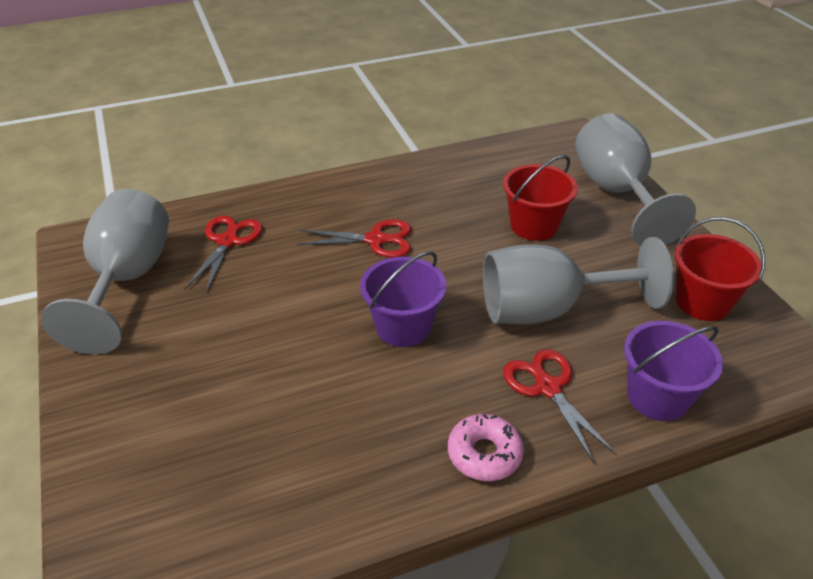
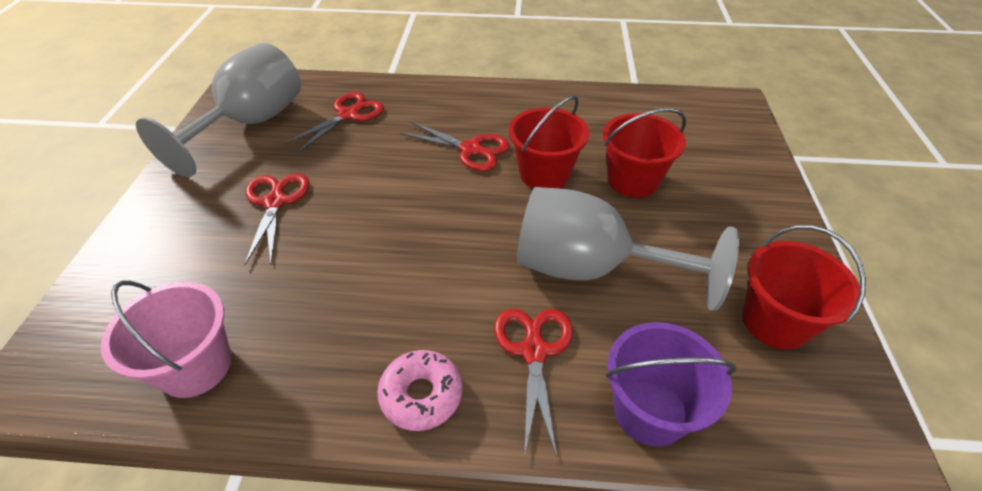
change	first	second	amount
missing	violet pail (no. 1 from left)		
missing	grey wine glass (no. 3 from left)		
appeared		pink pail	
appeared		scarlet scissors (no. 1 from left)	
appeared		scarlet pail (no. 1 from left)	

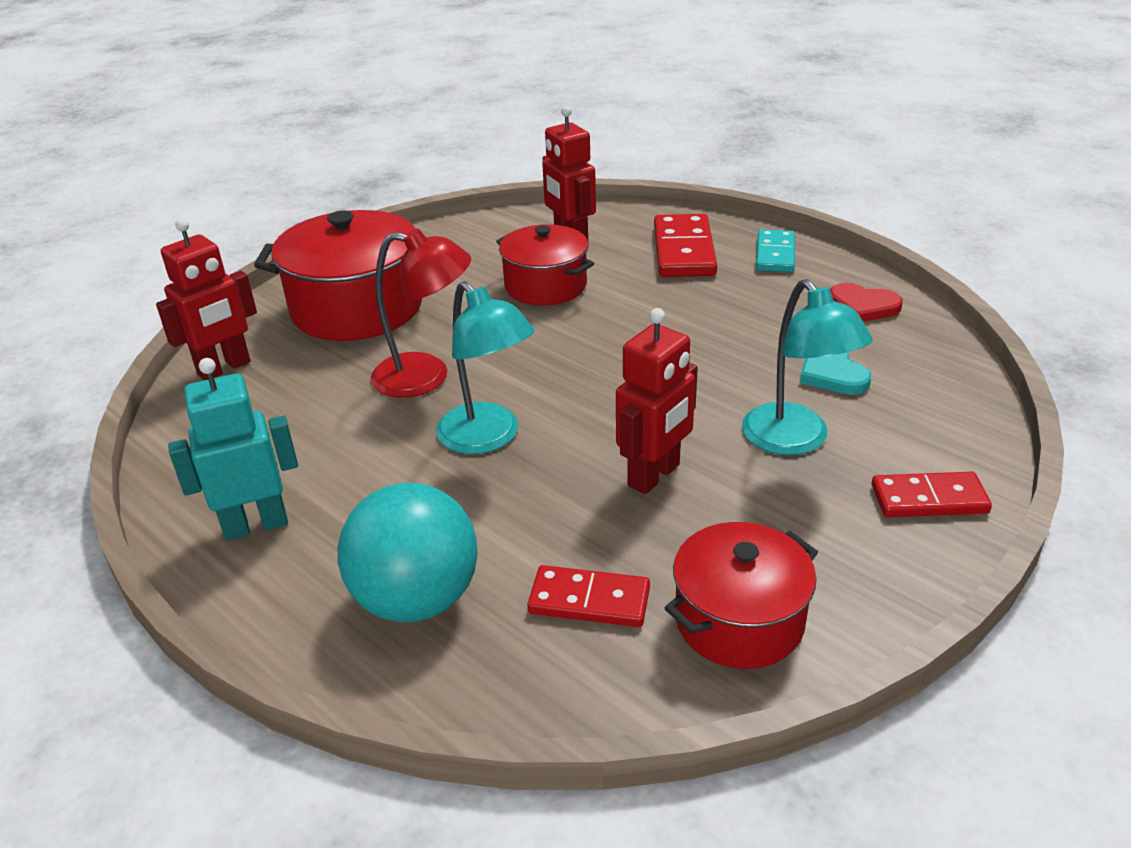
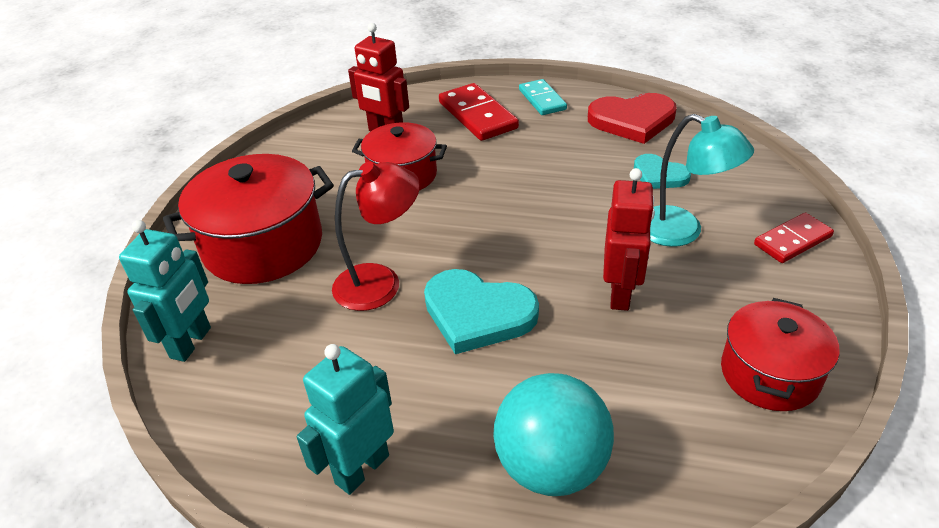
change	first	second	amount
colour	scarlet robot (no. 1 from left)	aqua robot (no. 1 from left)	
exchanged	aqua desk lamp (no. 1 from left)	aqua heart shape (no. 1 from left)	
missing	scarlet domino tile (no. 1 from left)		
size	scarlet heart shape		x1.67

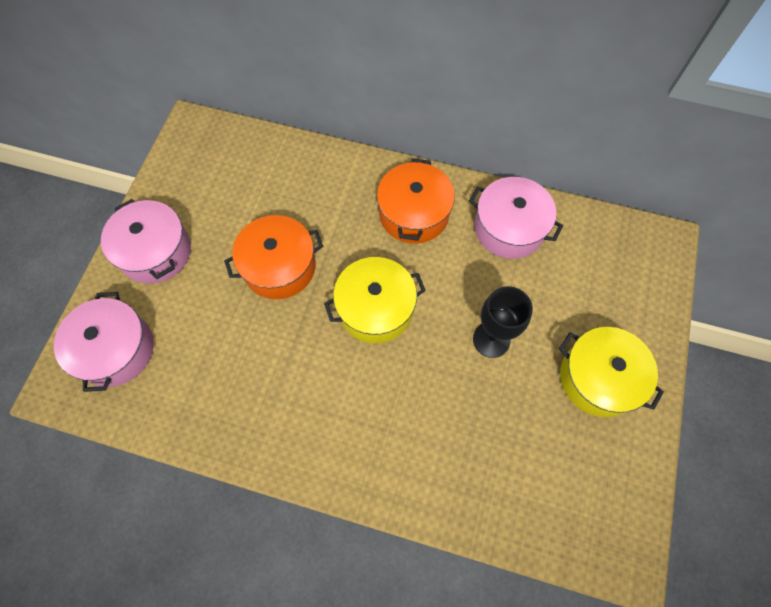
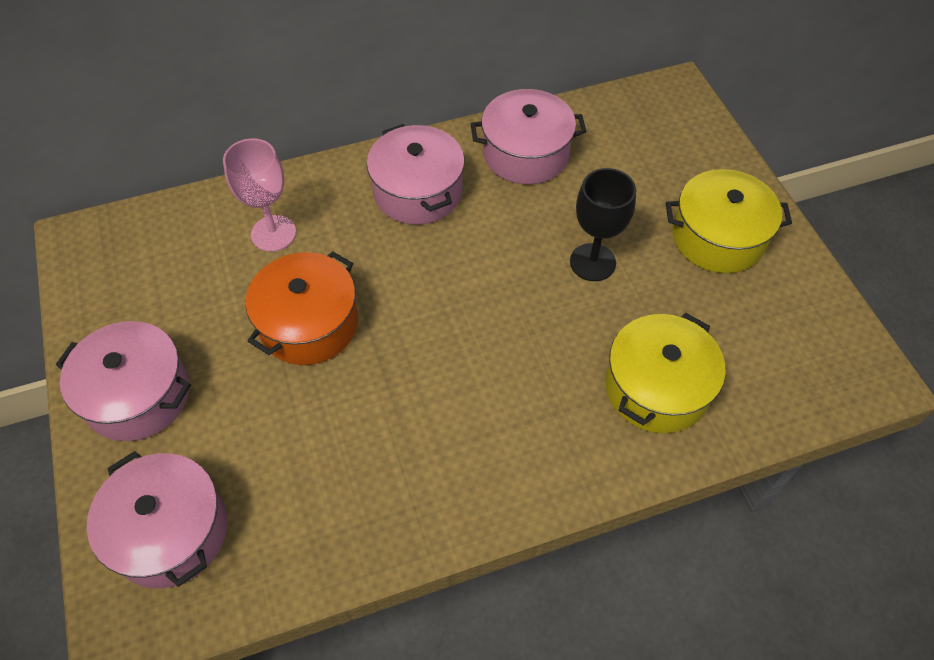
change	first	second	amount
relocated	yellow stockpot (no. 1 from left)		
colour	bright orange stockpot (no. 2 from left)	pink stockpot (no. 3 from left)	
appeared		pink wine glass	

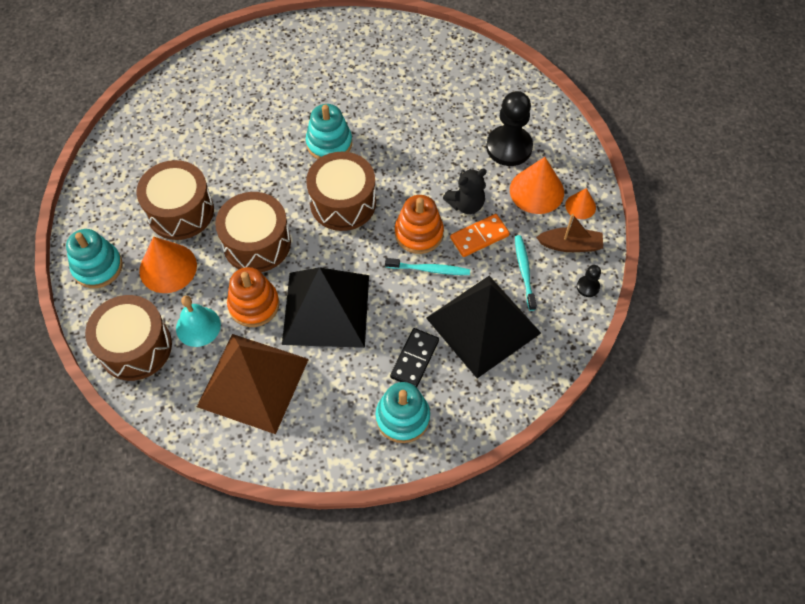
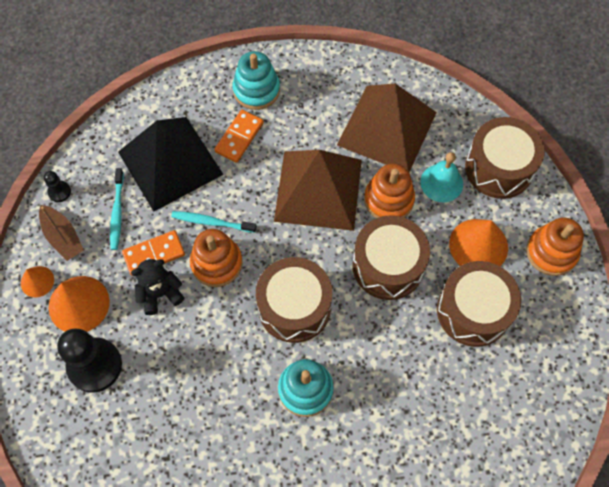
change	first	second	amount
colour	aqua stacking rings (no. 1 from left)	bright orange stacking rings (no. 3 from left)	
colour	black pyramid shape (no. 1 from left)	brown pyramid shape (no. 1 from left)	
colour	black domino tile	bright orange domino tile (no. 2 from left)	
spun	brown boat		135 degrees counterclockwise

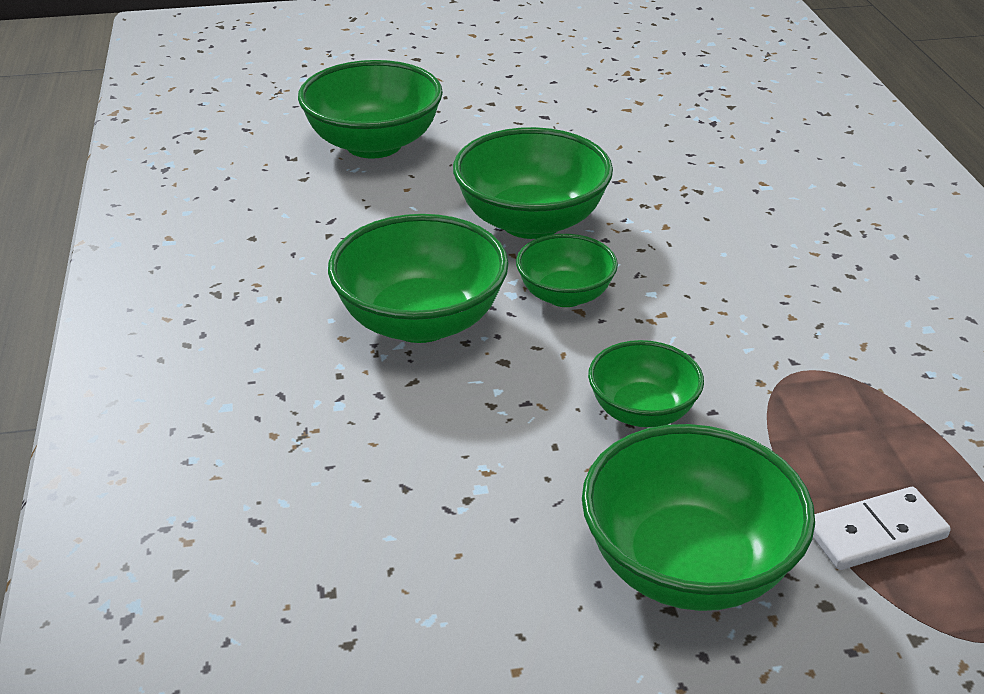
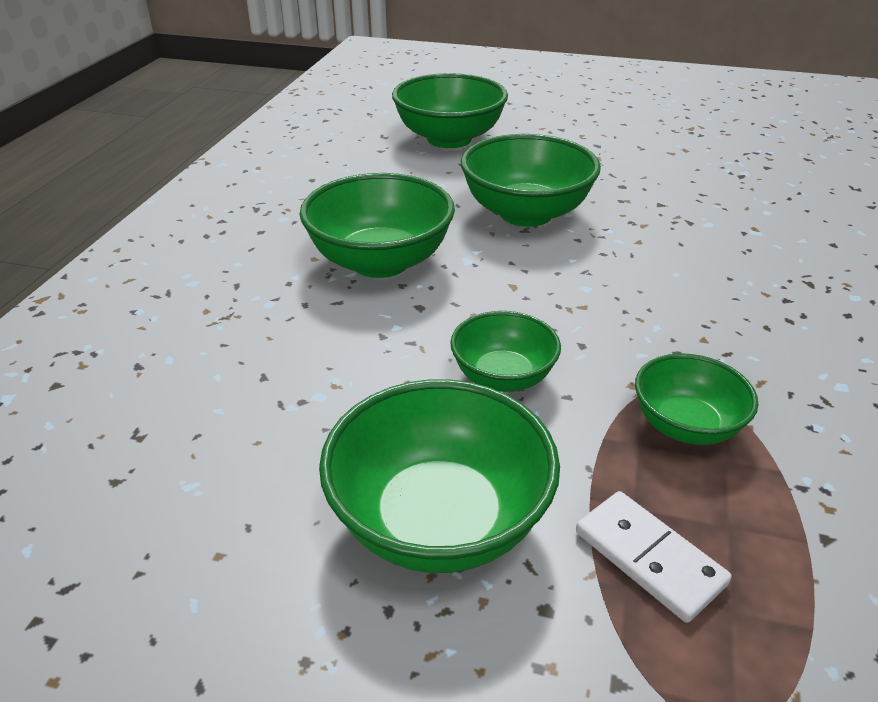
change	first	second	amount
relocated	emerald deep dish (no. 4 from left in the first image)	emerald deep dish (no. 6 from left)	
spun	snow-white domino tile		45 degrees clockwise

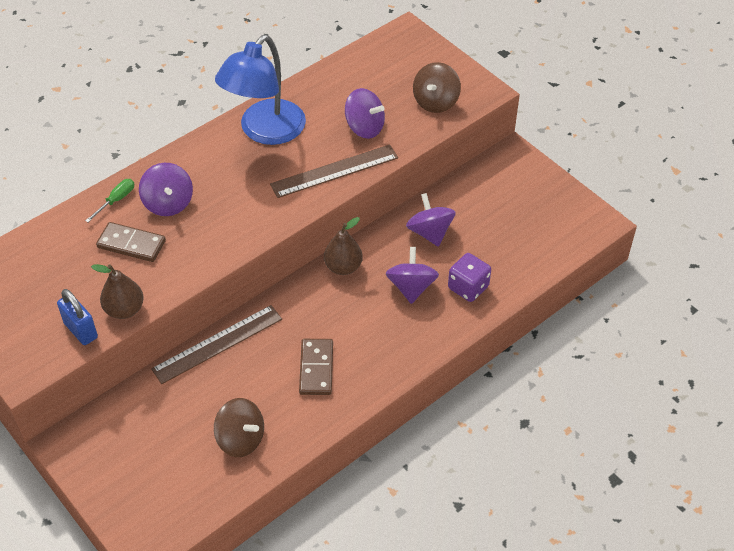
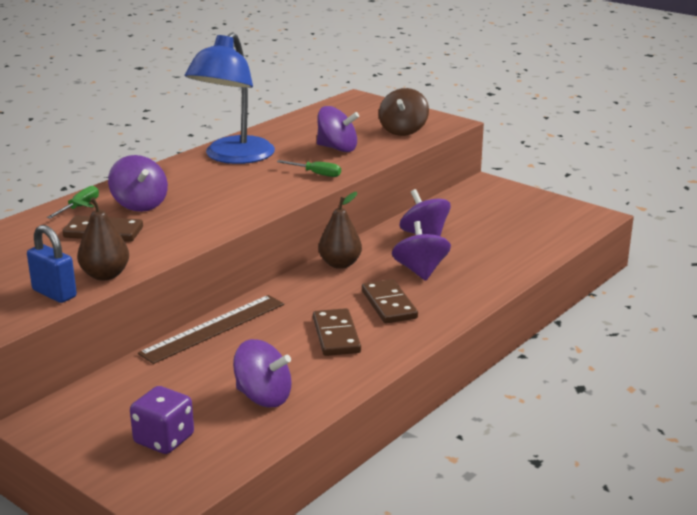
change	first	second	amount
colour	brown spinning top (no. 1 from left)	violet spinning top (no. 2 from left)	
exchanged	brown measuring stick (no. 2 from left)	emerald flat screwdriver (no. 2 from left)	
relocated	violet die		
appeared		brown domino tile (no. 3 from left)	

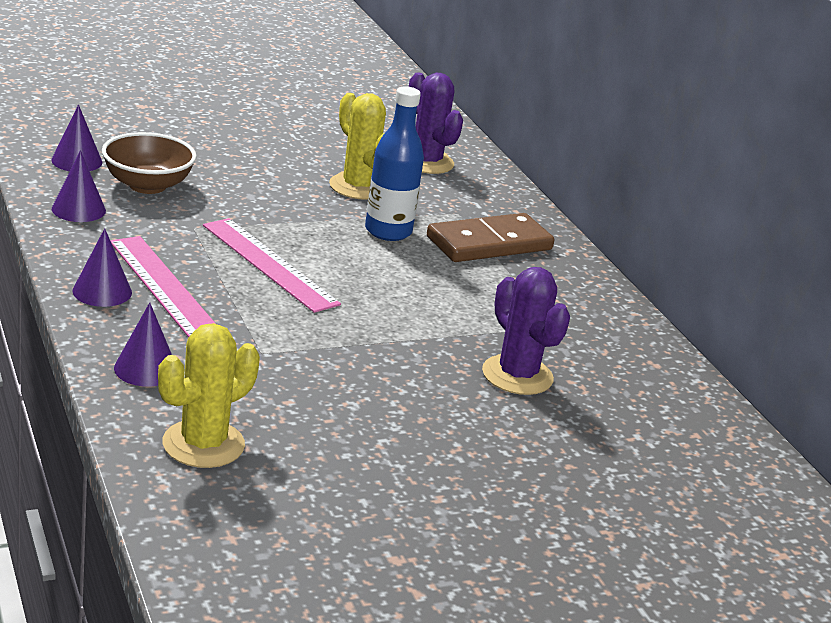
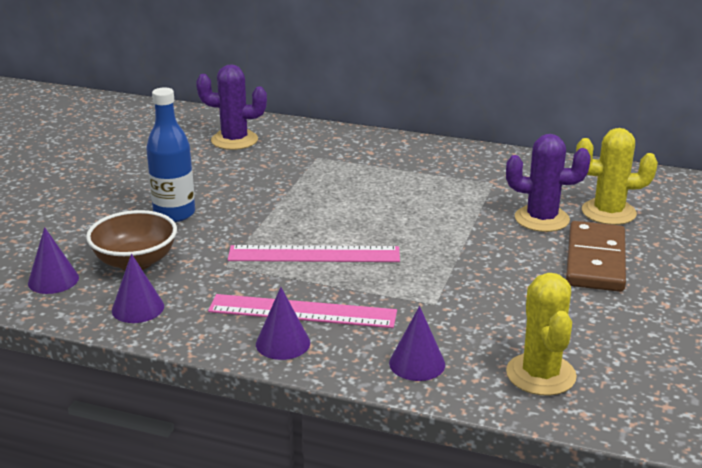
change	first	second	amount
relocated	yellow cactus (no. 2 from left)		
relocated	cobalt bottle		
relocated	brown domino tile		

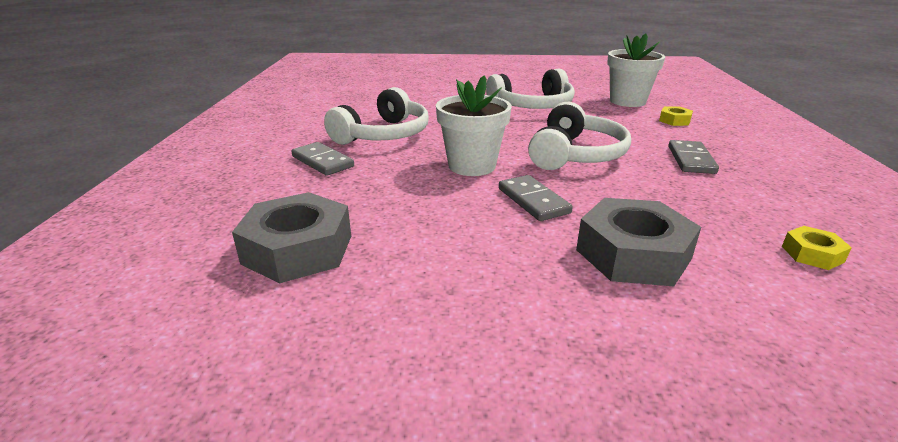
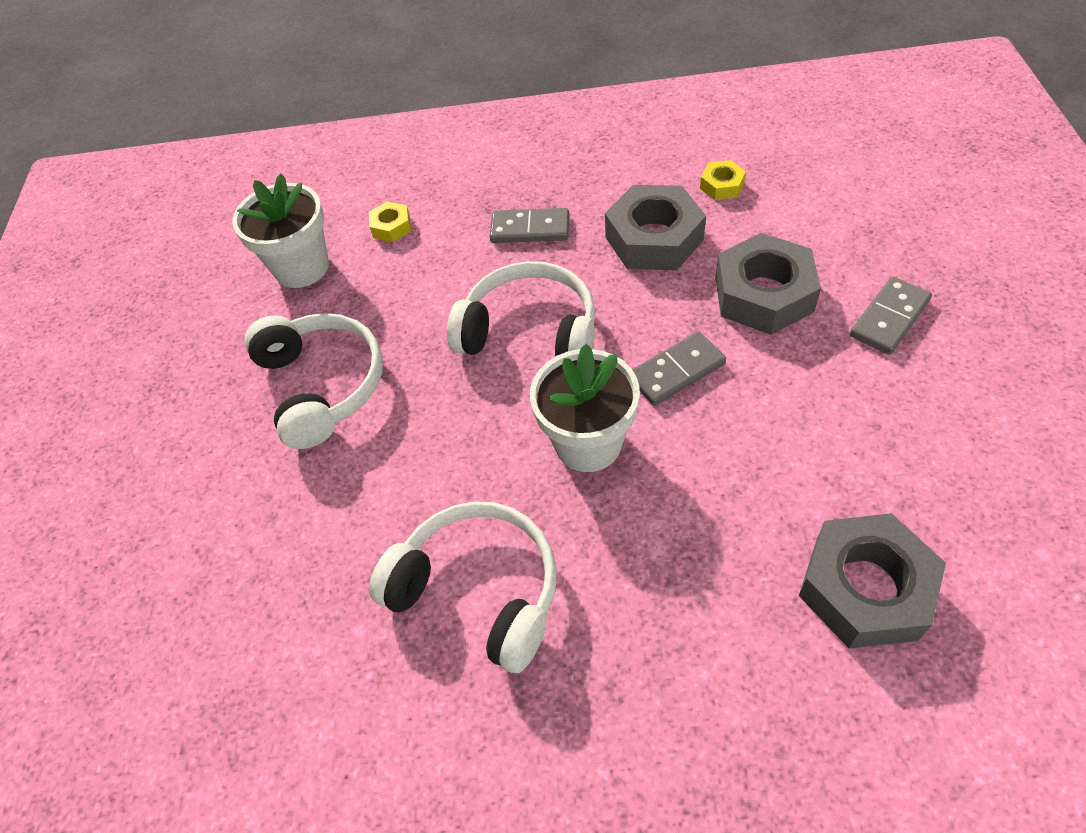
change	first	second	amount
relocated	grey domino tile (no. 1 from left in the first image)	grey domino tile (no. 3 from left)	
appeared		grey nut (no. 1 from left)	

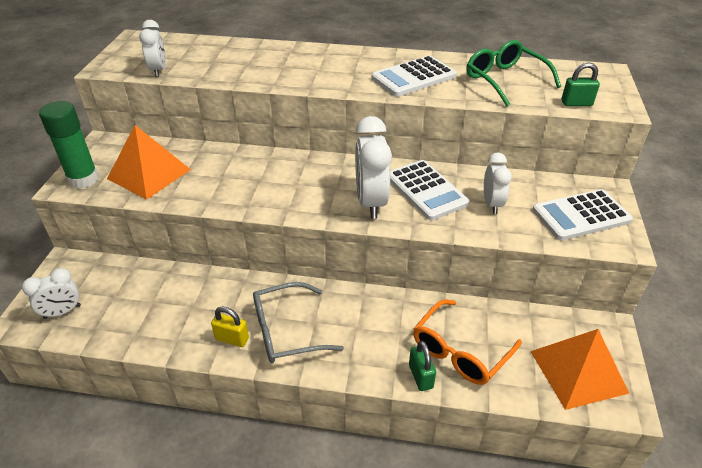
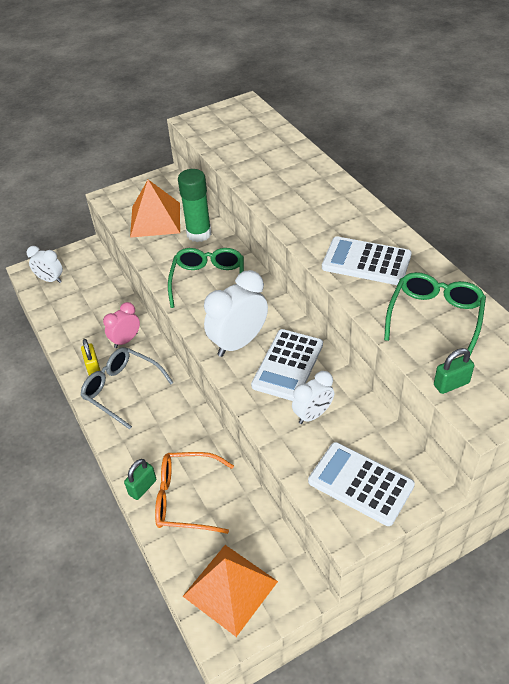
change	first	second	amount
relocated	emerald glue stick		
missing	snow-white alarm clock (no. 2 from left)		
spun	emerald lock (no. 2 from left)		75 degrees counterclockwise
appeared		pink alarm clock	
appeared		emerald glasses (no. 1 from left)	

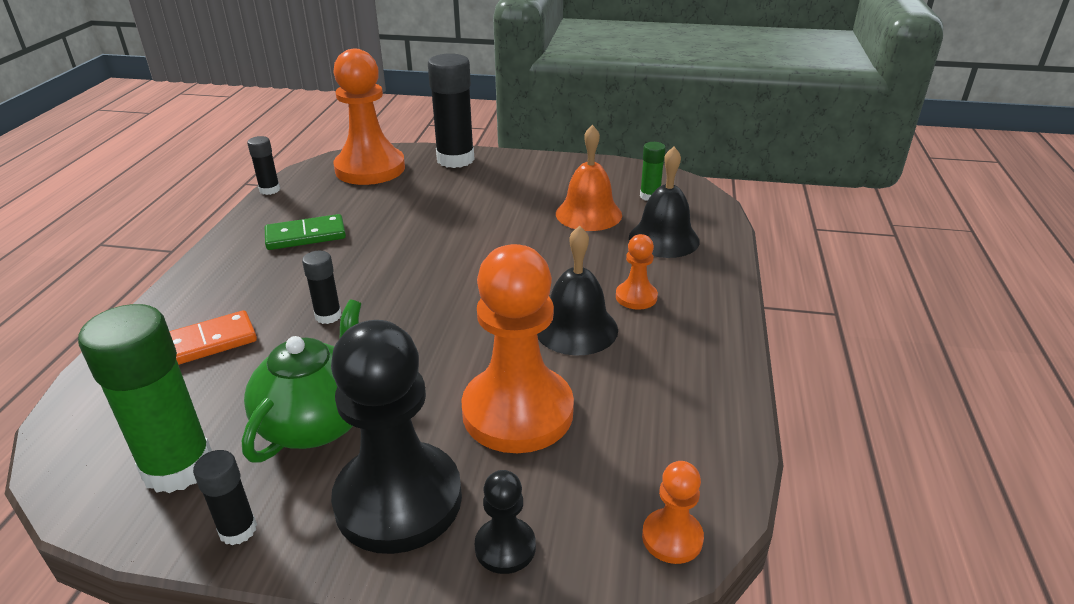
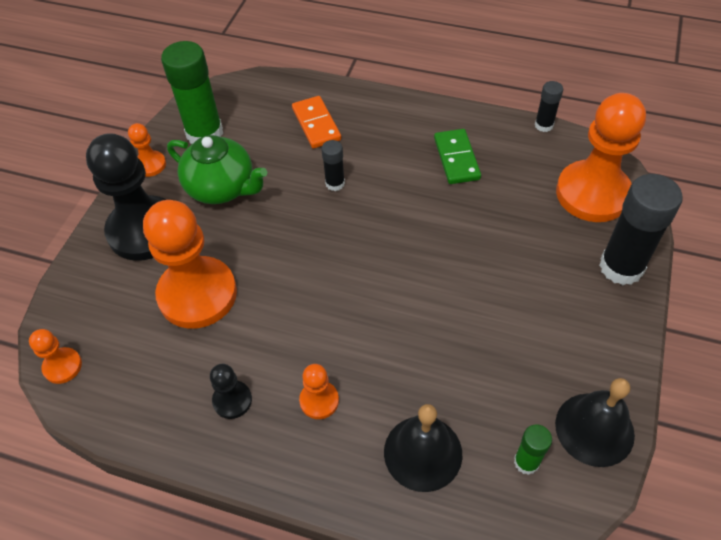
change	first	second	amount
exchanged	black glue stick (no. 1 from left)	bright orange chess pawn (no. 2 from left)	
relocated	black chess pawn (no. 2 from left)		
relocated	black school bell (no. 1 from left in the first image)	black school bell (no. 2 from left)	
missing	bright orange school bell		

